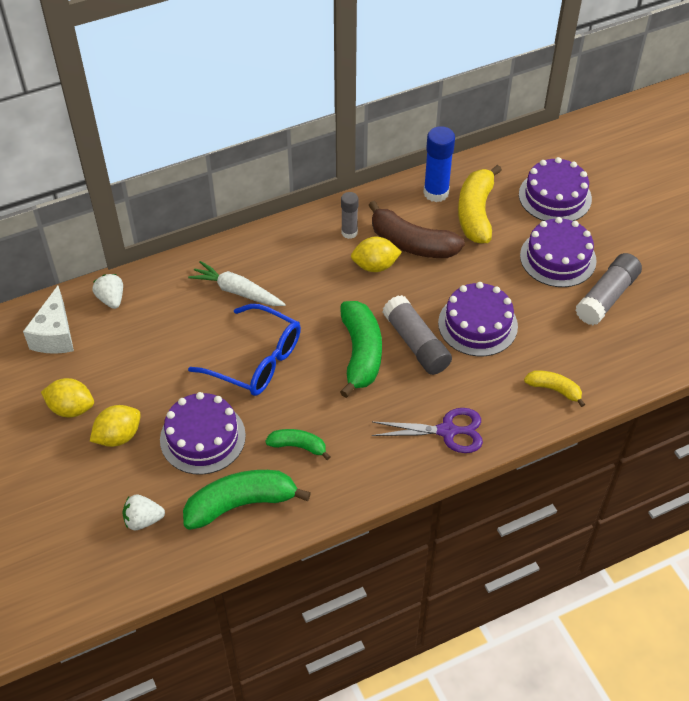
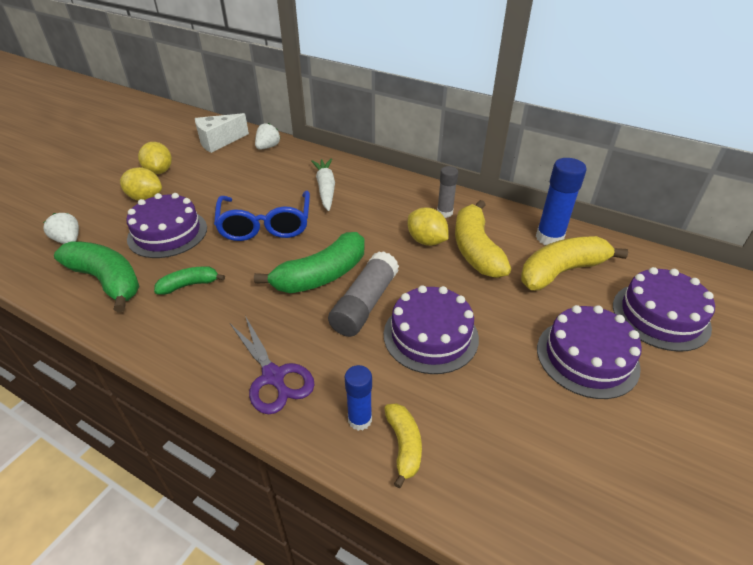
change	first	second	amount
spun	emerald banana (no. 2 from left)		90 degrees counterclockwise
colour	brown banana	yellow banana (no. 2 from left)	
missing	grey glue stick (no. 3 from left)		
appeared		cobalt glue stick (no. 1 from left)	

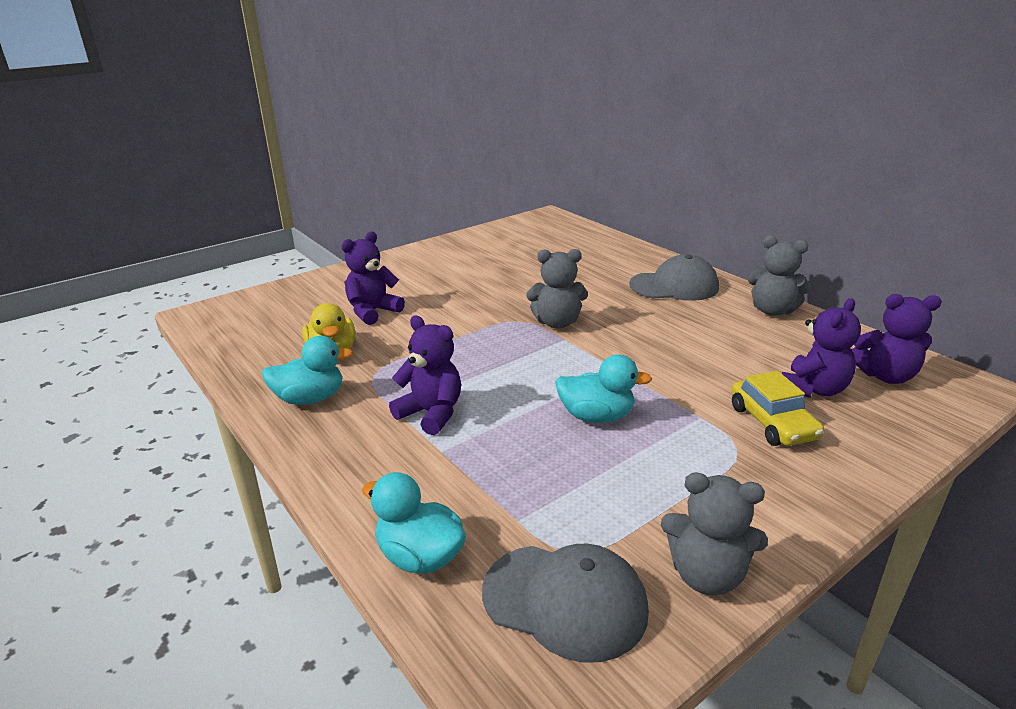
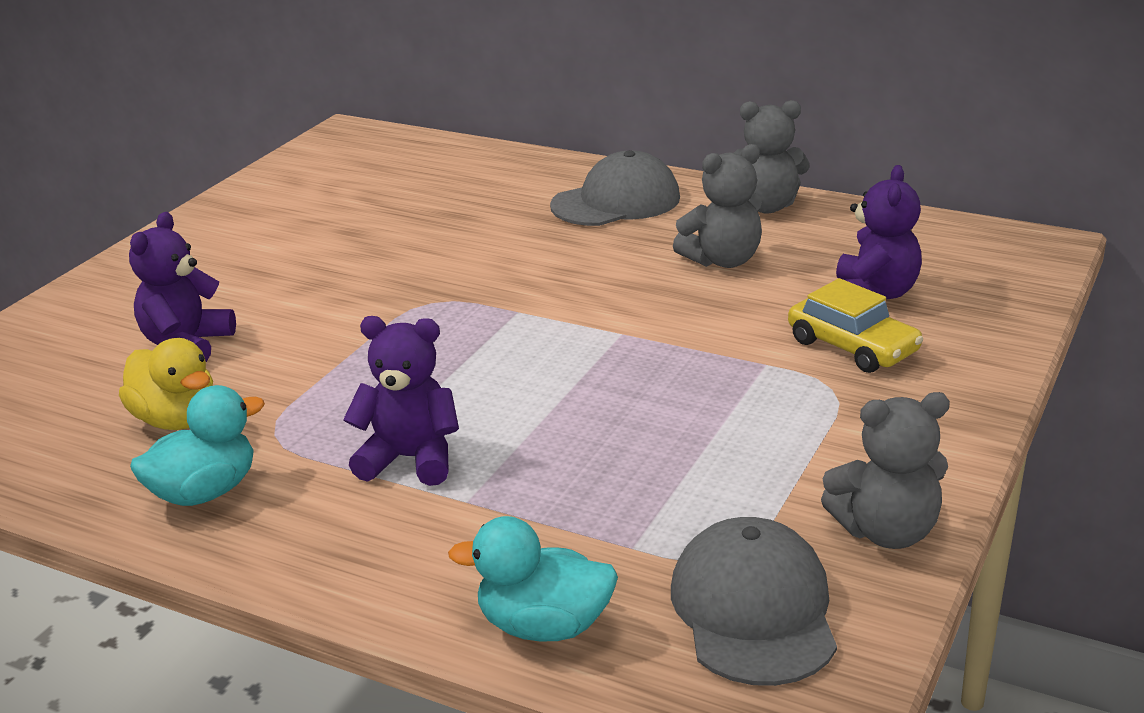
change	first	second	amount
spun	grey cap (no. 1 from left in the first image)	grey cap (no. 2 from left)	90 degrees counterclockwise
relocated	grey teddy (no. 1 from left)		
missing	aqua duck (no. 3 from left)		
missing	violet teddy (no. 4 from left)		

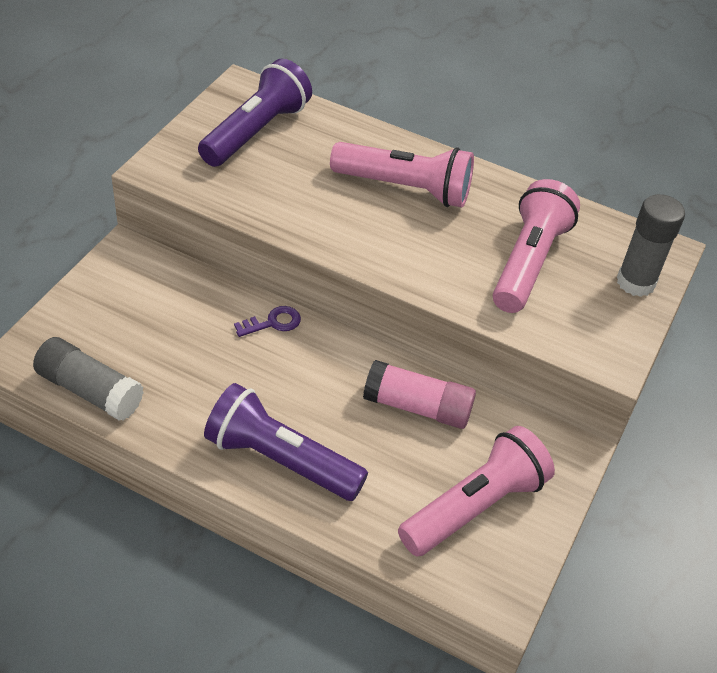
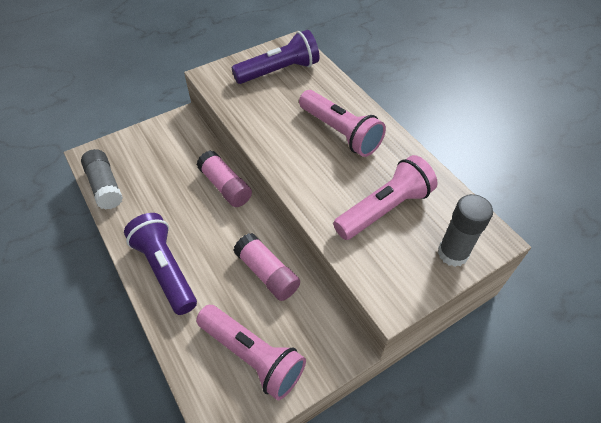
change	first	second	amount
exchanged	violet latchkey	pink glue stick (no. 1 from left)	
spun	pink flashlight (no. 2 from left in the first image)	pink flashlight (no. 1 from left)	45 degrees clockwise

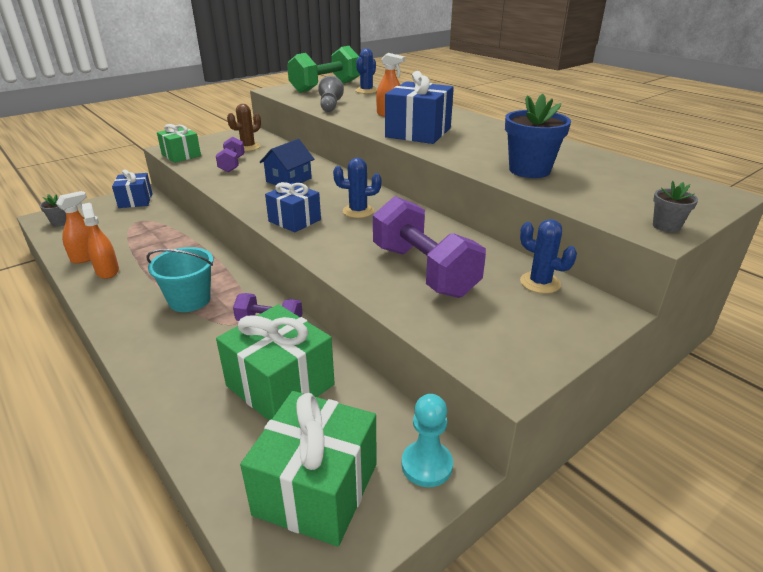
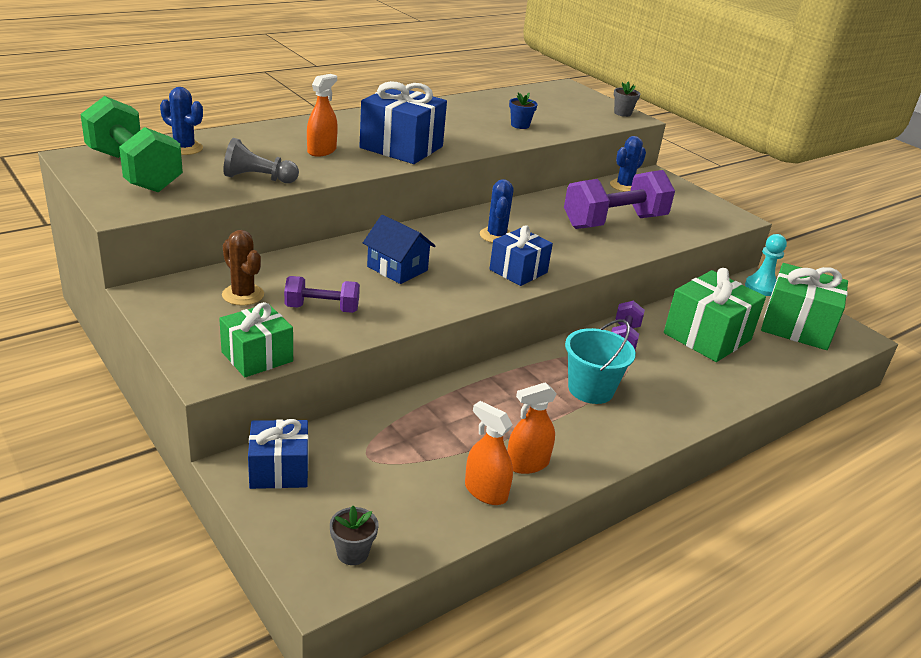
change	first	second	amount
size	cobalt potted plant		x0.51

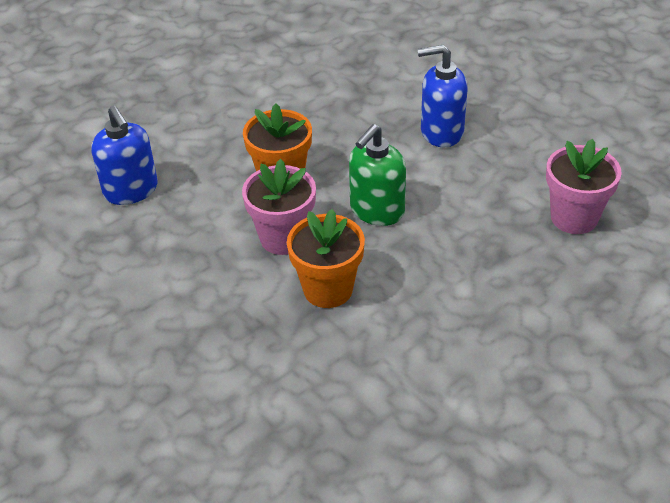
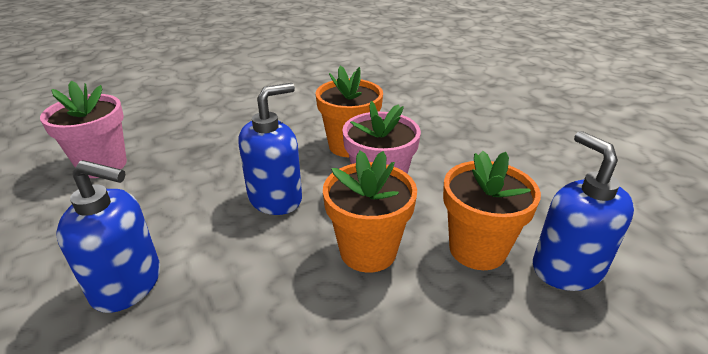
change	first	second	amount
colour	emerald soap dispenser	cobalt soap dispenser (no. 2 from left)	
appeared		bright orange potted plant (no. 3 from left)	

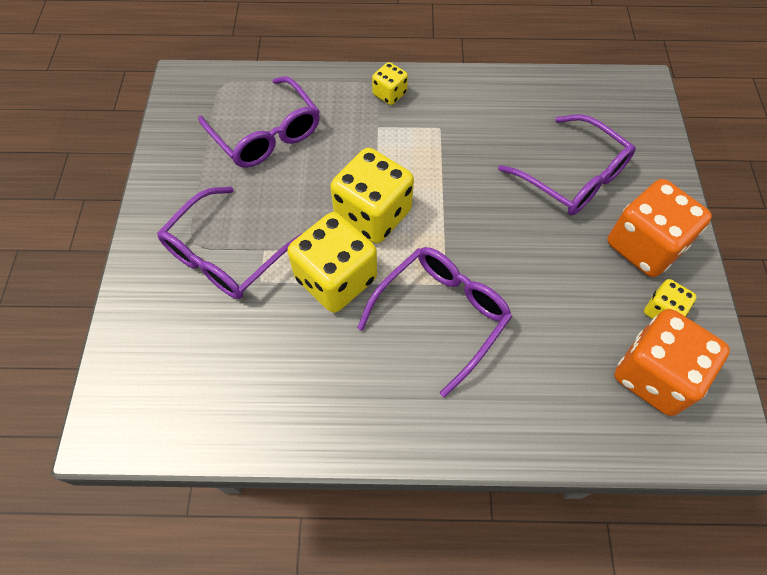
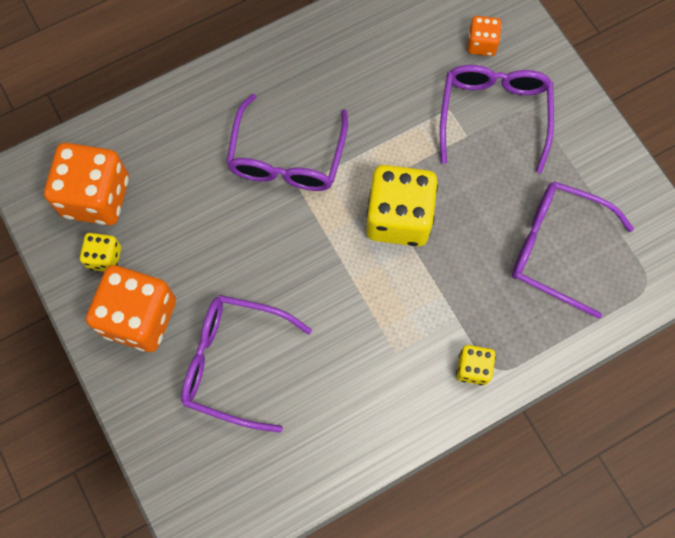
change	first	second	amount
missing	yellow die (no. 1 from left)		
appeared		bright orange die (no. 3 from left)	

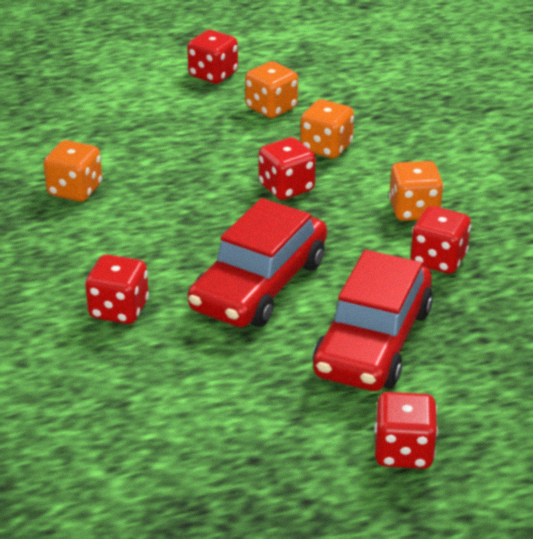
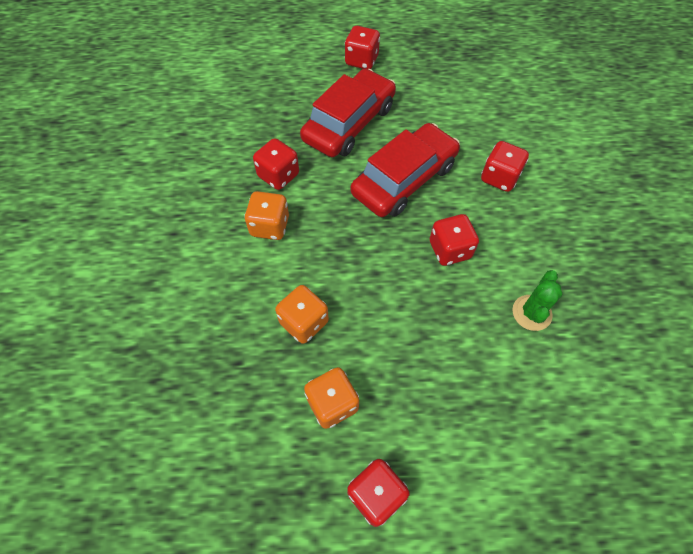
change	first	second	amount
exchanged	bright orange die (no. 1 from left)	emerald cactus	
relocated	scarlet die (no. 3 from left in the first image)	scarlet die (no. 4 from left)	

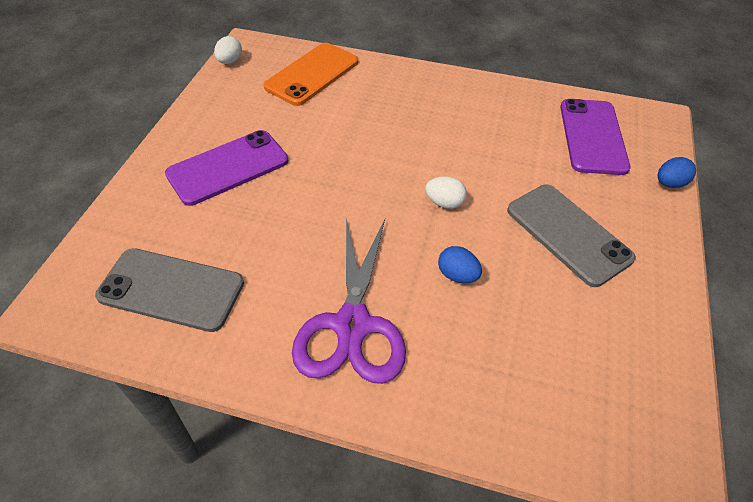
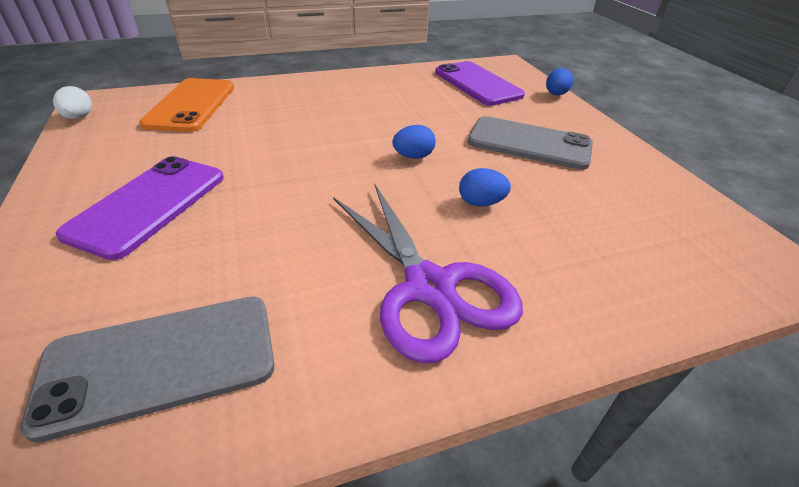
change	first	second	amount
colour	snow-white egg shape (no. 2 from left)	cobalt egg shape (no. 1 from left)	

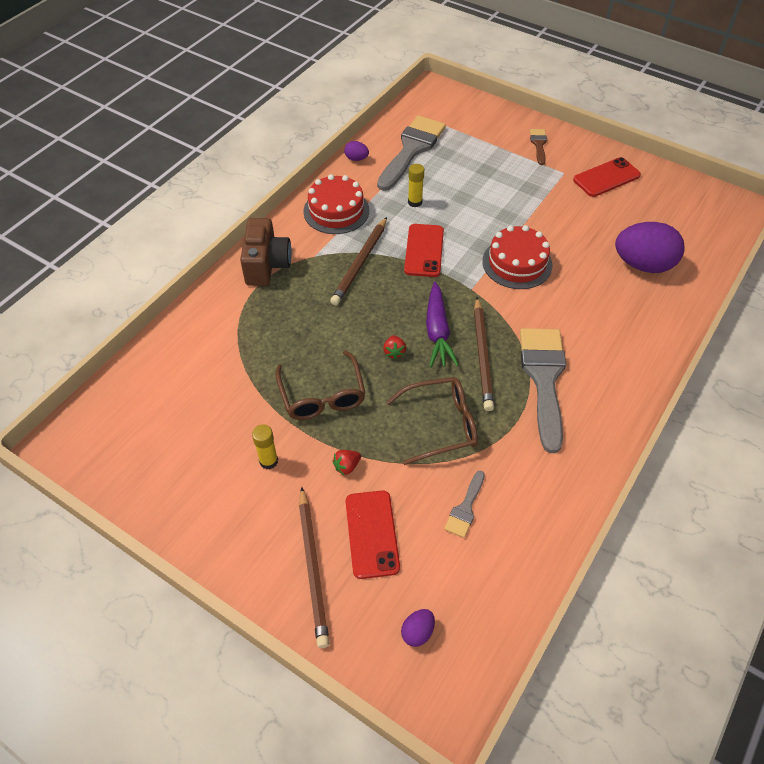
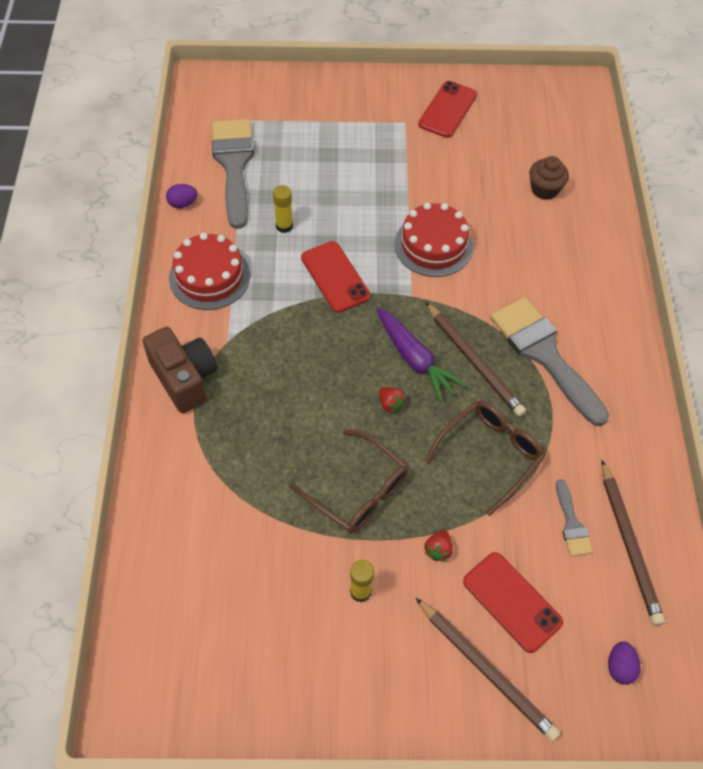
change	first	second	amount
relocated	brown pencil (no. 2 from left in the first image)	brown pencil (no. 3 from left)	
missing	brown brush		
exchanged	violet egg shape (no. 3 from left)	brown cupcake	

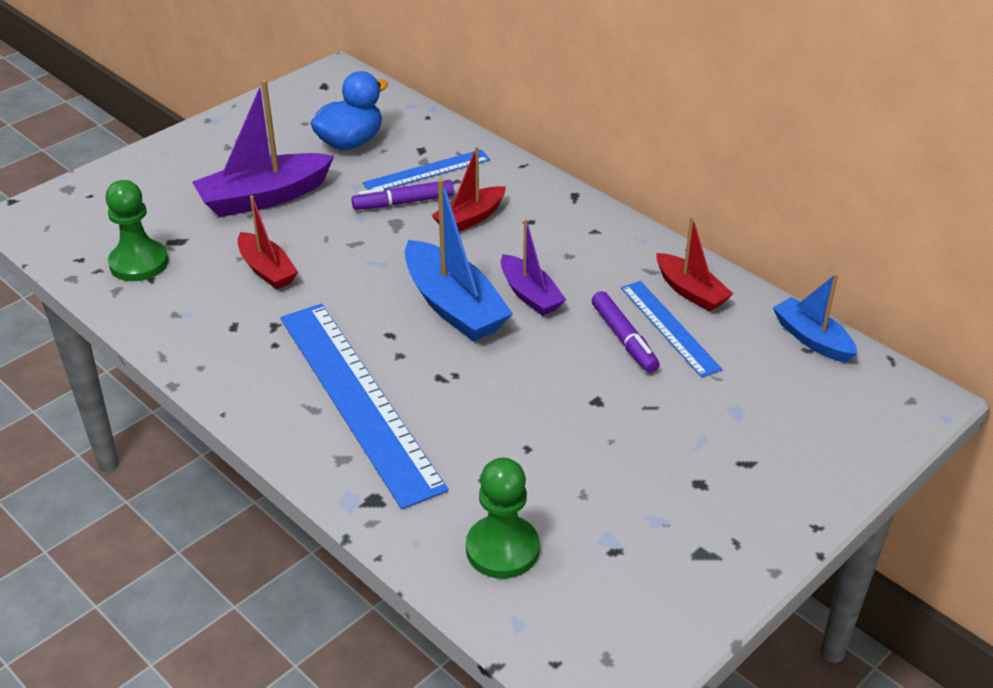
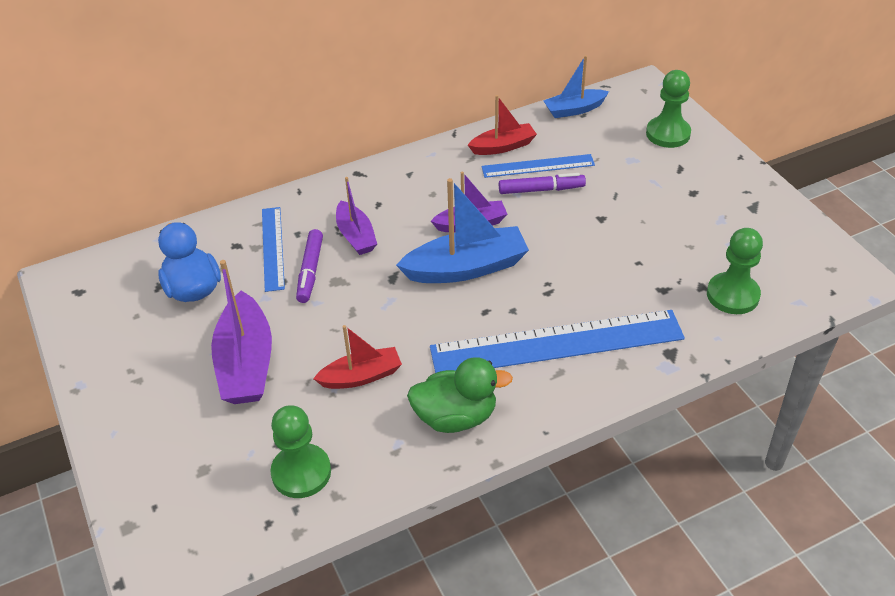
change	first	second	amount
colour	scarlet boat (no. 2 from left)	violet boat (no. 2 from left)	
appeared		emerald duck	
appeared		emerald chess pawn (no. 2 from left)	

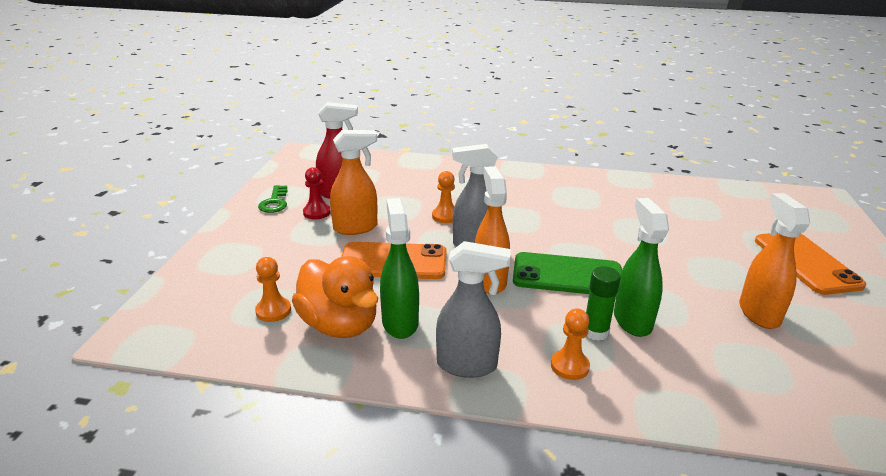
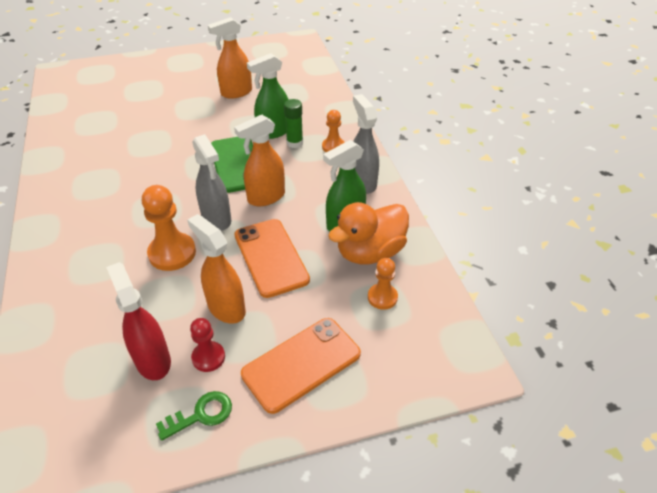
change	first	second	amount
spun	bright orange duck		150 degrees counterclockwise
size	bright orange chess pawn (no. 2 from left in the first image)	bright orange chess pawn (no. 1 from left)	x1.67
relocated	bright orange mobile phone (no. 2 from left)		

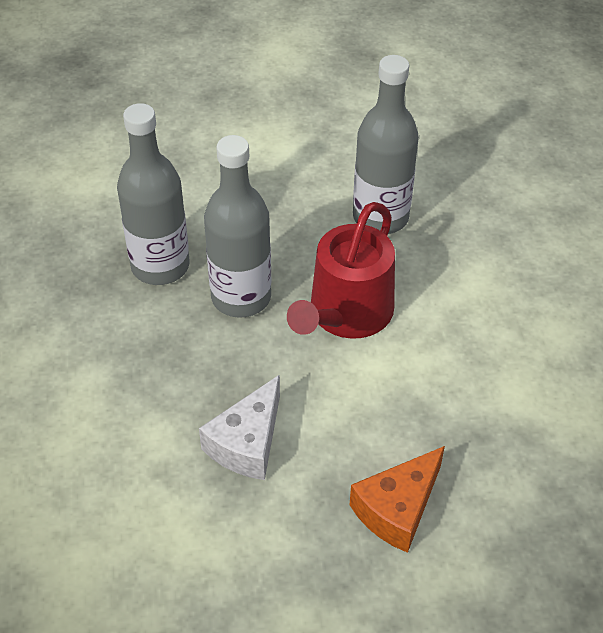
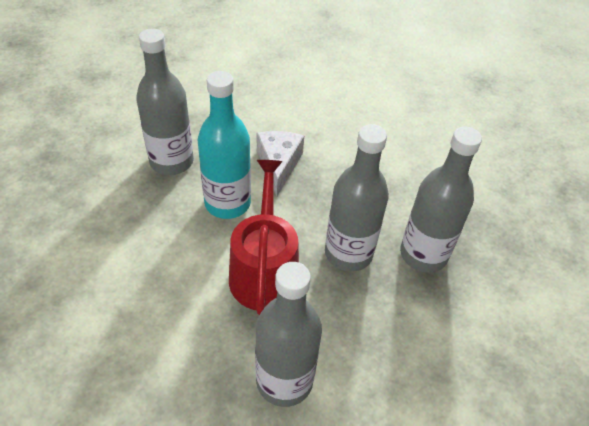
change	first	second	amount
exchanged	bright orange cheese wedge	grey bottle (no. 1 from left)	
appeared		aqua bottle	

